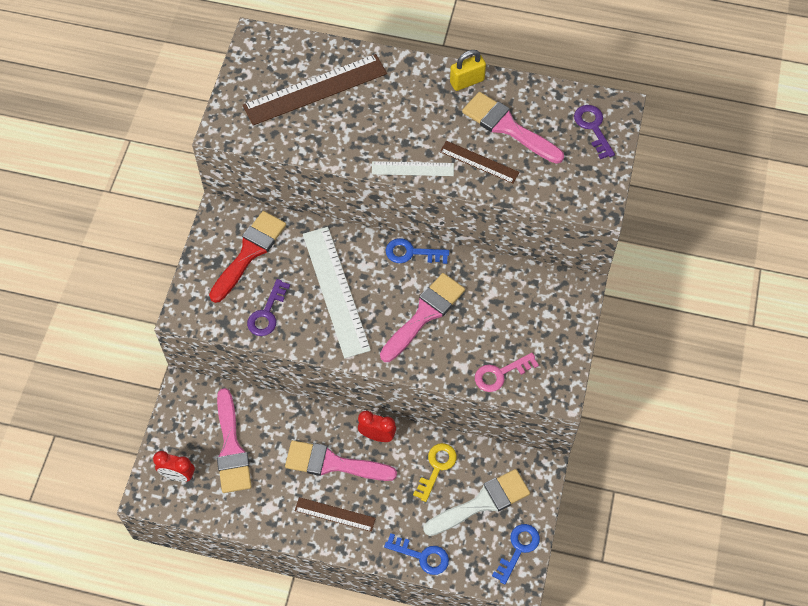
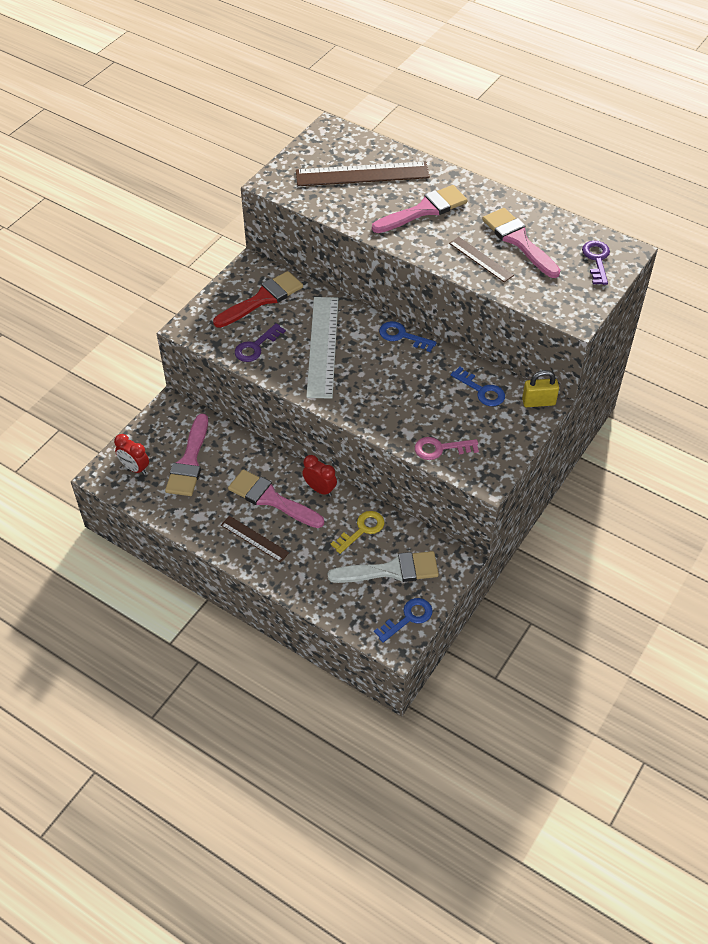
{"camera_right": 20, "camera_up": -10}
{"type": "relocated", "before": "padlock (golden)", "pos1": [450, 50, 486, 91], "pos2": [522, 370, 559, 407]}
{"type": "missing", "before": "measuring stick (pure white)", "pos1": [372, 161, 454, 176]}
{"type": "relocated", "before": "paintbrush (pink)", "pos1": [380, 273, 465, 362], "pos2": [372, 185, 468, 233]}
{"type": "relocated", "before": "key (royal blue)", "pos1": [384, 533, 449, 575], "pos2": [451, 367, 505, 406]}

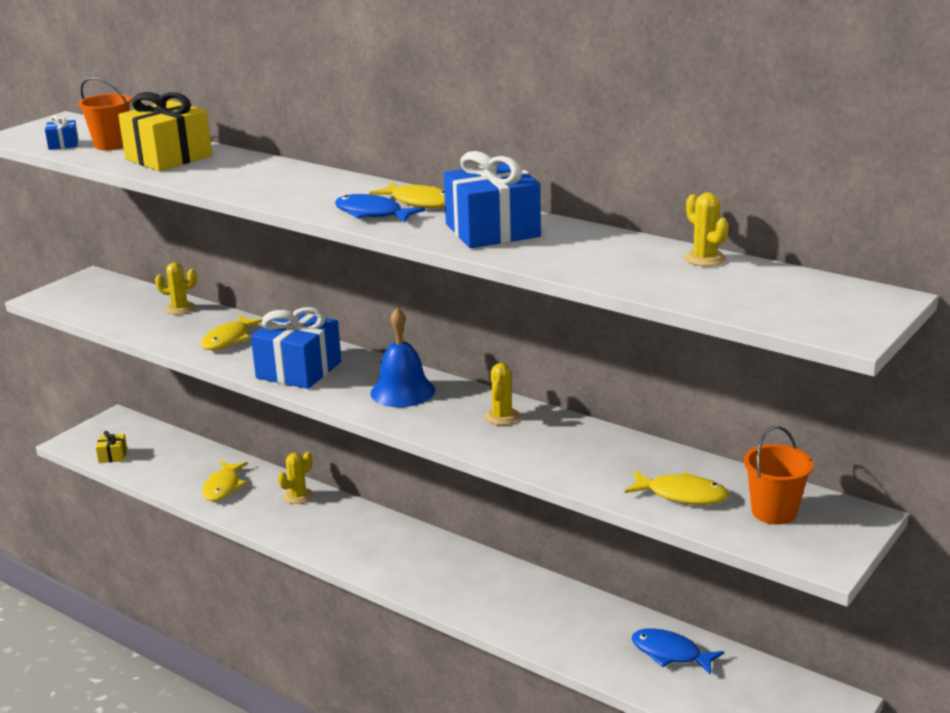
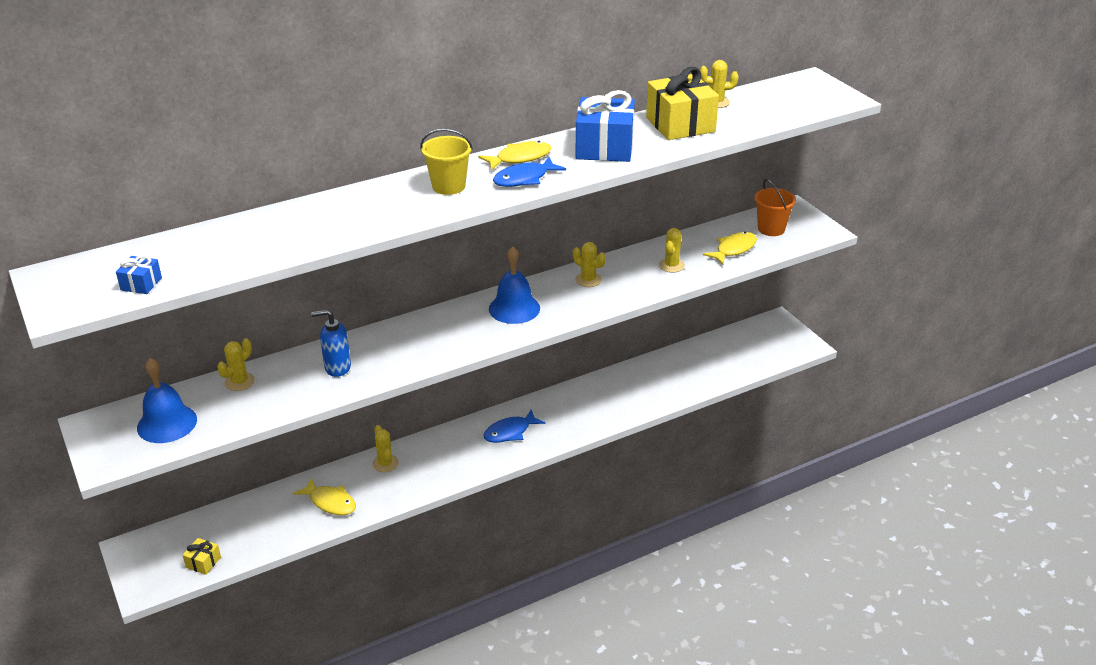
{"camera_right": -65, "camera_up": 10}
{"type": "missing", "before": "pail (orange-coloured)", "pos1": [78, 77, 132, 150]}
{"type": "relocated", "before": "gift (golden)", "pos1": [118, 92, 212, 171], "pos2": [646, 67, 719, 140]}
{"type": "missing", "before": "gift (royal blue)", "pos1": [251, 307, 342, 389]}
{"type": "exchanged", "before": "toy fish (golden)", "after": "soap pump (royal blue)", "pos1": [201, 315, 263, 350], "pos2": [311, 309, 351, 377]}
{"type": "relocated", "before": "toy fish (royal blue)", "pos1": [631, 628, 724, 675], "pos2": [484, 410, 545, 443]}
{"type": "appeared", "after": "pail (golden)", "pos2": [420, 129, 473, 195]}
{"type": "appeared", "after": "cactus (golden)", "pos2": [659, 228, 685, 273]}
{"type": "appeared", "after": "bell (royal blue)", "pos2": [137, 358, 197, 443]}

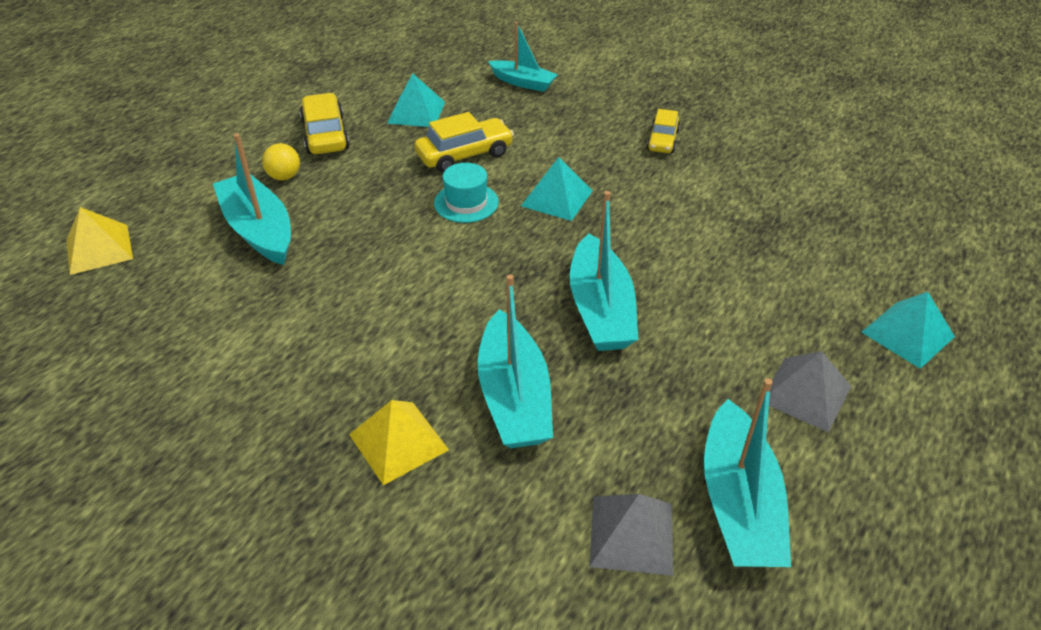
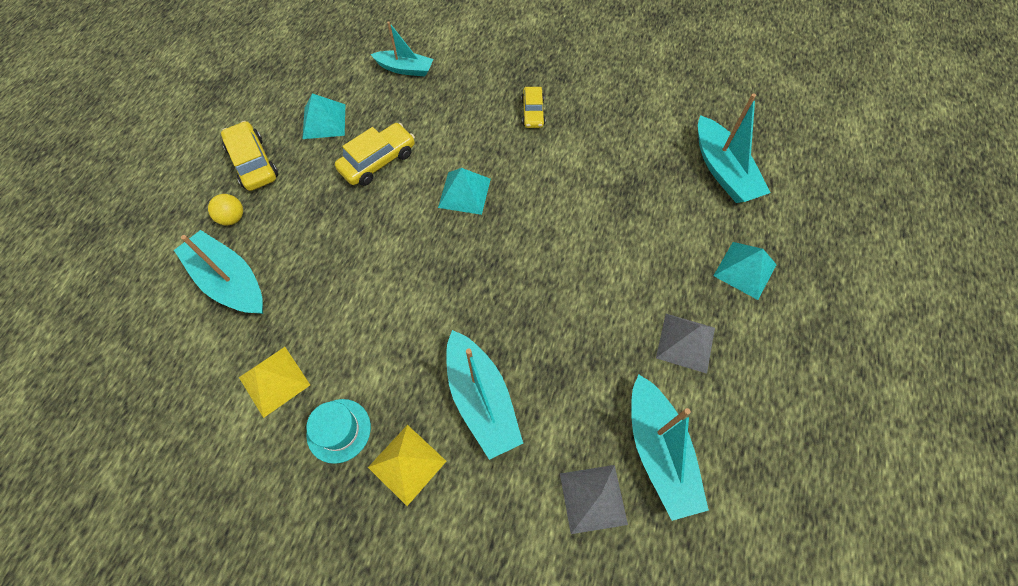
{"camera_right": -15, "camera_up": 20}
{"type": "relocated", "before": "tall hat (aqua)", "pos1": [434, 163, 499, 223], "pos2": [306, 399, 371, 464]}
{"type": "relocated", "before": "boat (aqua)", "pos1": [570, 191, 638, 351], "pos2": [698, 93, 771, 203]}
{"type": "relocated", "before": "solid pyramid (golden)", "pos1": [66, 207, 133, 275], "pos2": [239, 347, 310, 418]}

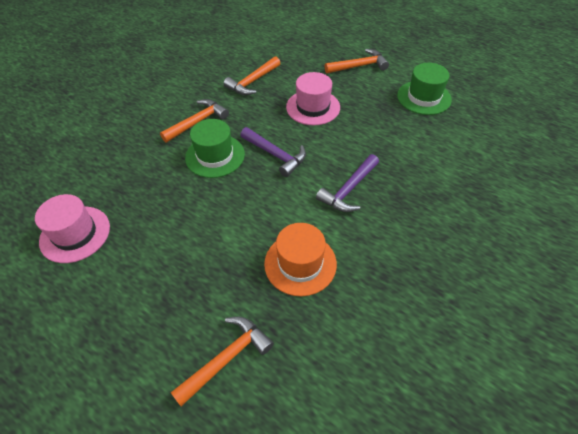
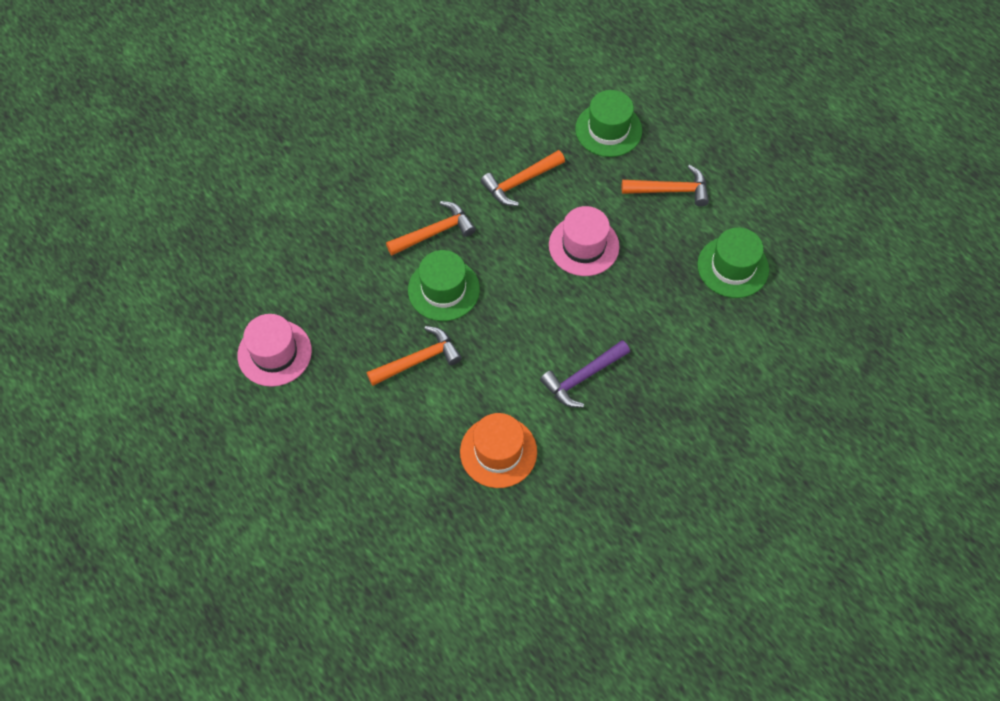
{"camera_right": 15, "camera_up": 10}
{"type": "missing", "before": "hammer (royal purple)", "pos1": [240, 127, 306, 177]}
{"type": "relocated", "before": "hammer (orange-coloured)", "pos1": [171, 317, 274, 406], "pos2": [367, 326, 462, 386]}
{"type": "appeared", "after": "tall hat (green)", "pos2": [575, 90, 642, 157]}

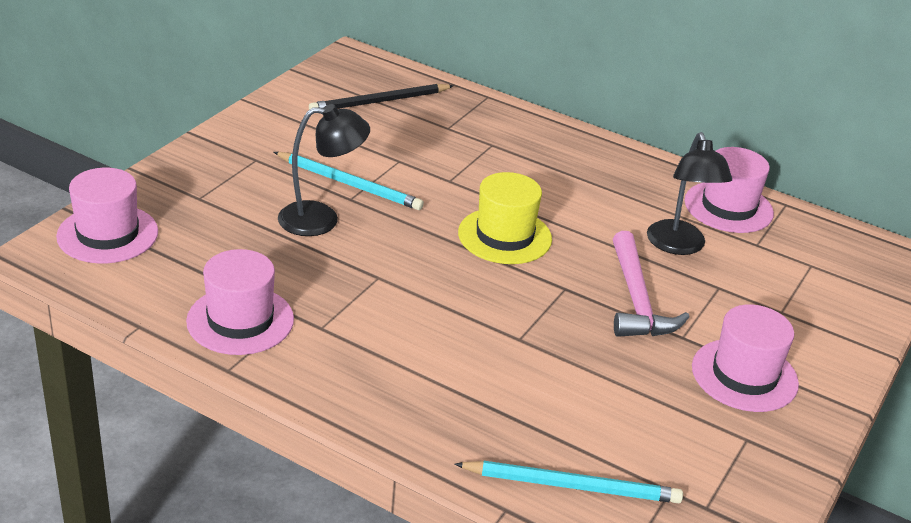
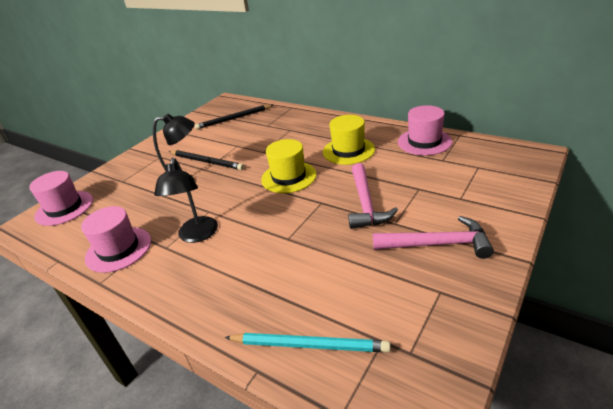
{"camera_right": 10, "camera_up": 0}
{"type": "relocated", "before": "lamp (black)", "pos1": [647, 132, 732, 255], "pos2": [154, 158, 218, 243]}
{"type": "colour", "before": "wooden pencil (aqua)", "after": "wooden pencil (black)", "pos1": [274, 152, 424, 210], "pos2": [169, 150, 244, 170]}
{"type": "exchanged", "before": "tall hat (pink)", "after": "hammer (pink)", "pos1": [692, 305, 799, 412], "pos2": [373, 216, 494, 259]}
{"type": "appeared", "after": "tall hat (golden)", "pos2": [323, 115, 375, 165]}

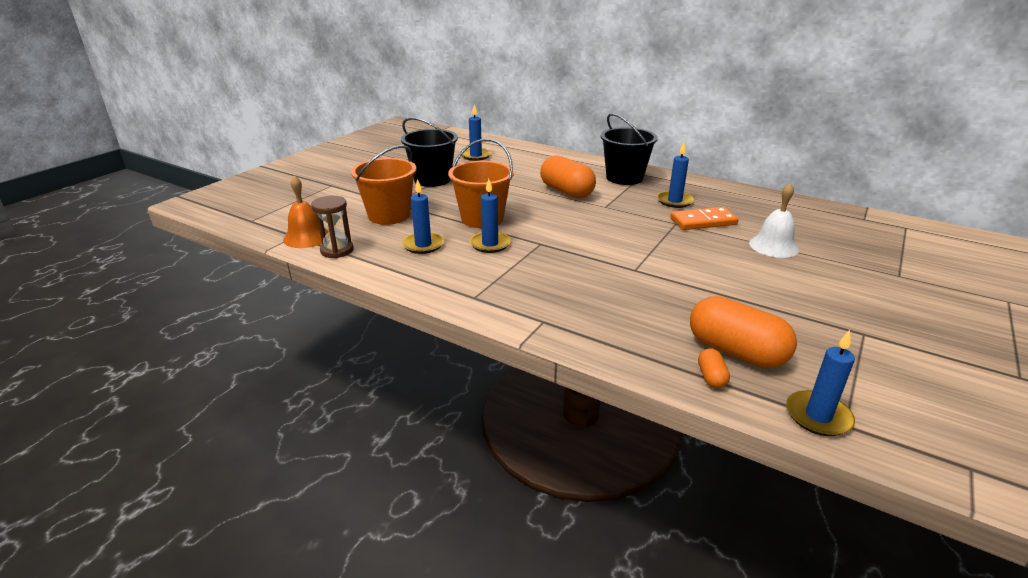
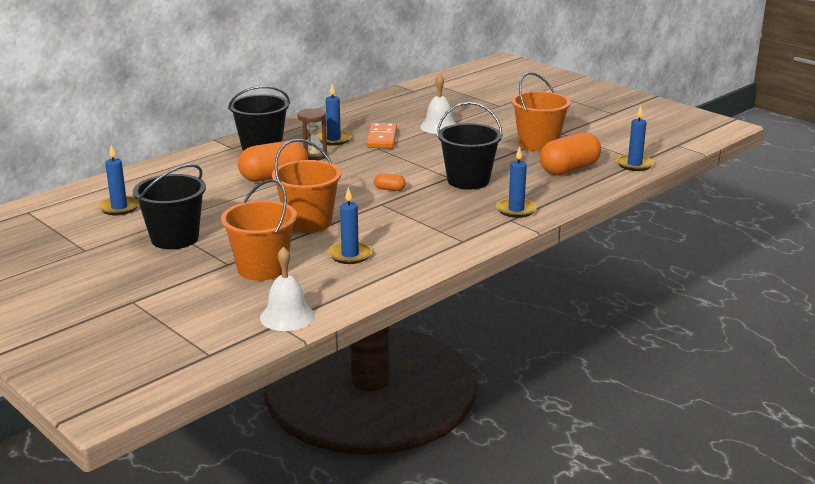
{"camera_right": -75, "camera_up": -5}
{"type": "colour", "before": "bell (orange-coloured)", "after": "bell (pure white)", "pos1": [283, 175, 329, 248], "pos2": [260, 247, 315, 331]}
{"type": "relocated", "before": "candle (royal blue)", "pos1": [469, 179, 511, 253], "pos2": [496, 146, 537, 218]}
{"type": "relocated", "before": "hourglass (russet)", "pos1": [311, 196, 354, 258], "pos2": [297, 108, 327, 160]}
{"type": "relocated", "before": "pill (orange-coloured)", "pos1": [698, 348, 730, 388], "pos2": [374, 173, 406, 191]}
{"type": "appeared", "after": "pail (orange-coloured)", "pos2": [511, 72, 571, 152]}
{"type": "appeared", "after": "pail (black)", "pos2": [437, 102, 503, 190]}

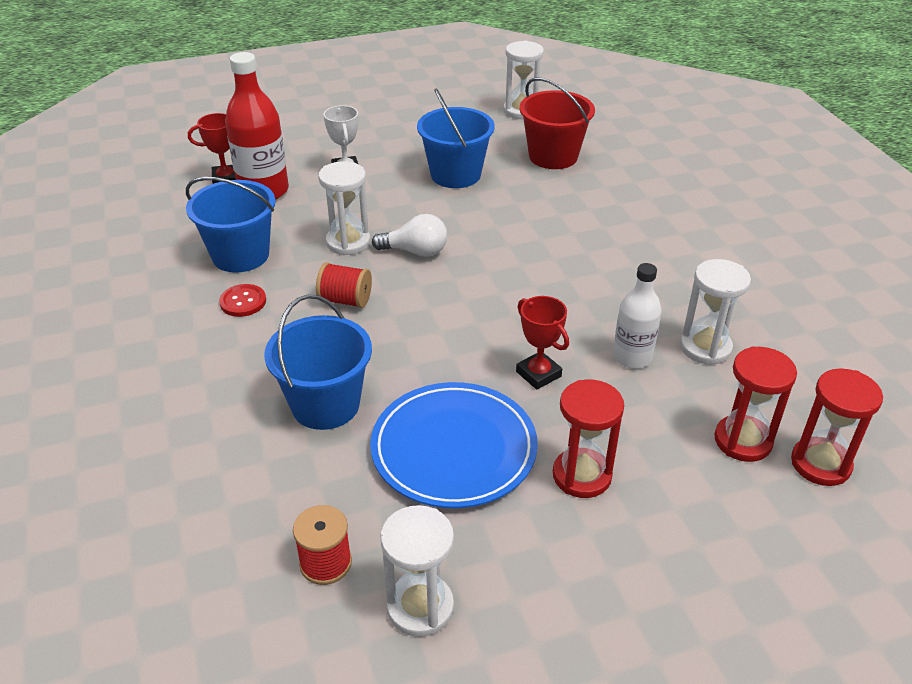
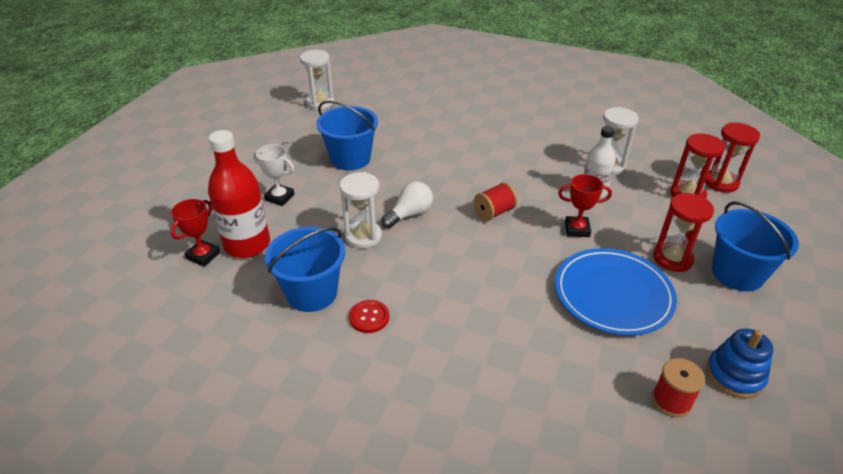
{"camera_right": -50, "camera_up": 0}
{"type": "missing", "before": "pail (red)", "pos1": [520, 77, 595, 169]}
{"type": "relocated", "before": "reel of thread (red)", "pos1": [316, 262, 372, 308], "pos2": [474, 182, 518, 221]}
{"type": "relocated", "before": "pail (royal blue)", "pos1": [264, 294, 372, 430], "pos2": [712, 201, 799, 291]}
{"type": "exchanged", "before": "hourglass (pure white)", "after": "stacking toy (royal blue)", "pos1": [380, 505, 454, 637], "pos2": [706, 329, 773, 399]}

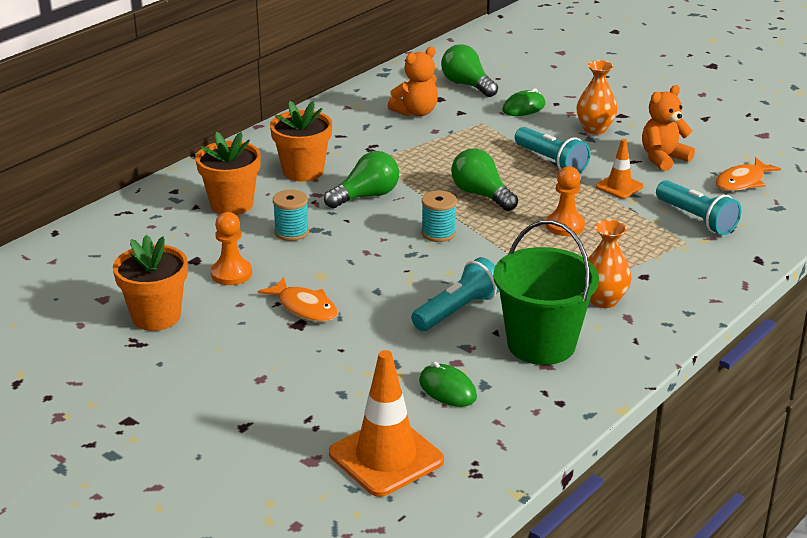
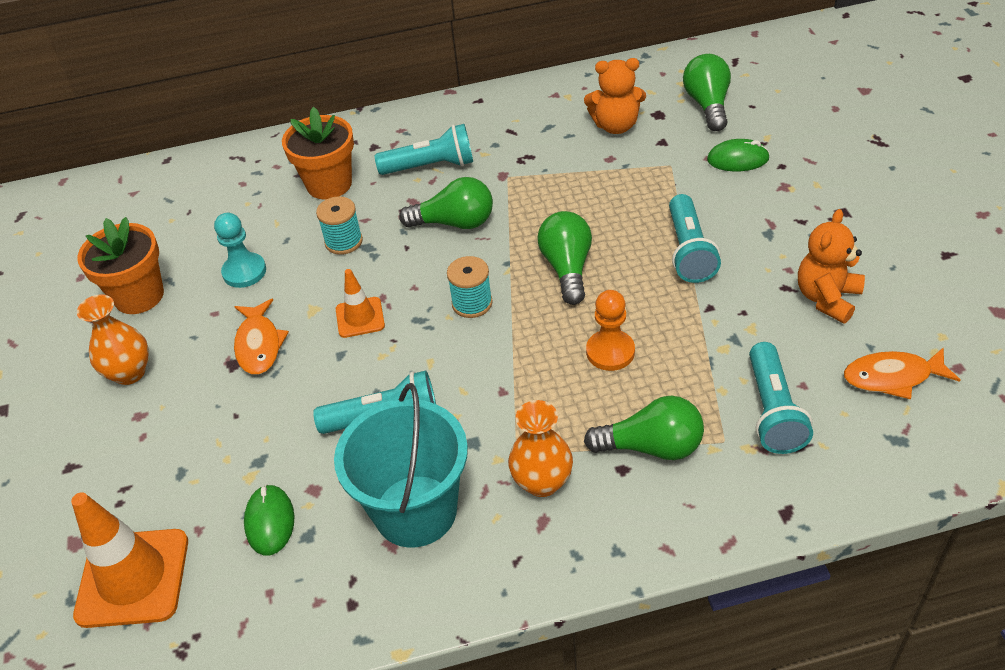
{"camera_right": 40, "camera_up": 15}
{"type": "relocated", "before": "flower vase (orange-coloured)", "pos1": [576, 60, 618, 134], "pos2": [77, 294, 149, 385]}
{"type": "spun", "before": "stuffed bear (orange-coloured)", "pos1": [642, 85, 695, 171], "pos2": [798, 209, 865, 323], "turn": -60}
{"type": "exchanged", "before": "potted plant (orange-coloured)", "after": "pocket torch (aqua)", "pos1": [270, 101, 332, 182], "pos2": [375, 124, 473, 175]}
{"type": "relocated", "before": "road cone (orange-coloured)", "pos1": [596, 139, 643, 199], "pos2": [336, 269, 385, 338]}
{"type": "colour", "before": "pawn (orange-coloured)", "after": "pawn (aqua)", "pos1": [211, 212, 252, 285], "pos2": [214, 213, 266, 288]}
{"type": "colour", "before": "pail (green)", "after": "pail (aqua)", "pos1": [493, 220, 599, 365], "pos2": [334, 383, 468, 548]}
{"type": "appeared", "after": "bulb (green)", "pos2": [584, 396, 704, 460]}

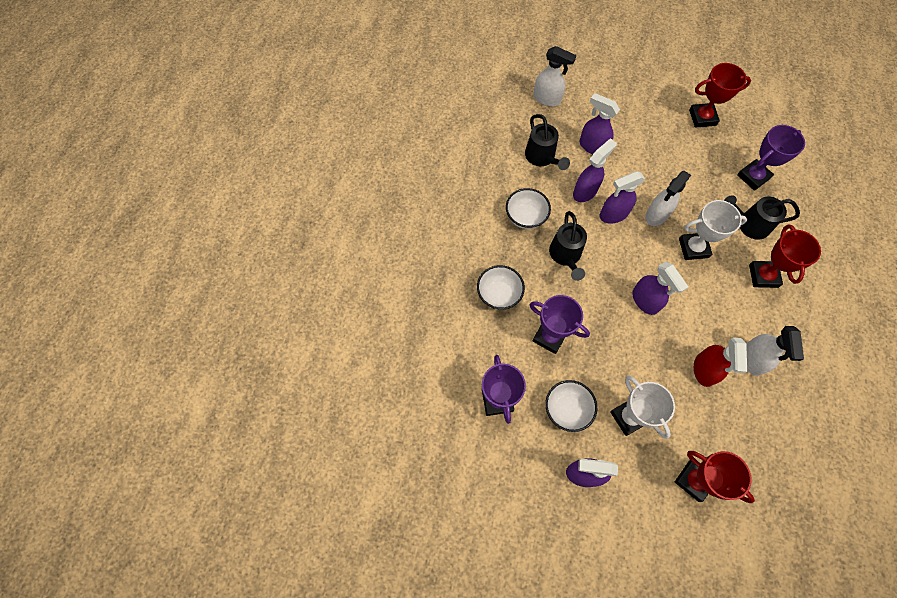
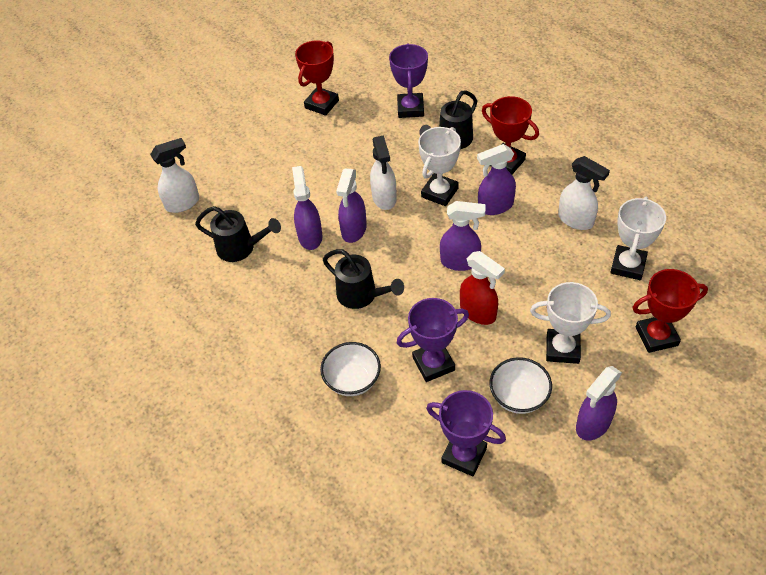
{"camera_right": -50, "camera_up": -15}
{"type": "relocated", "before": "spray cleaner (royal purple)", "pos1": [580, 93, 620, 154], "pos2": [477, 144, 516, 215]}
{"type": "missing", "before": "deep dish (pure white)", "pos1": [506, 188, 551, 229]}
{"type": "relocated", "before": "spray cleaner (red)", "pos1": [694, 337, 747, 387], "pos2": [460, 251, 505, 325]}
{"type": "appeared", "after": "award cup (pure white)", "pos2": [610, 197, 666, 280]}

